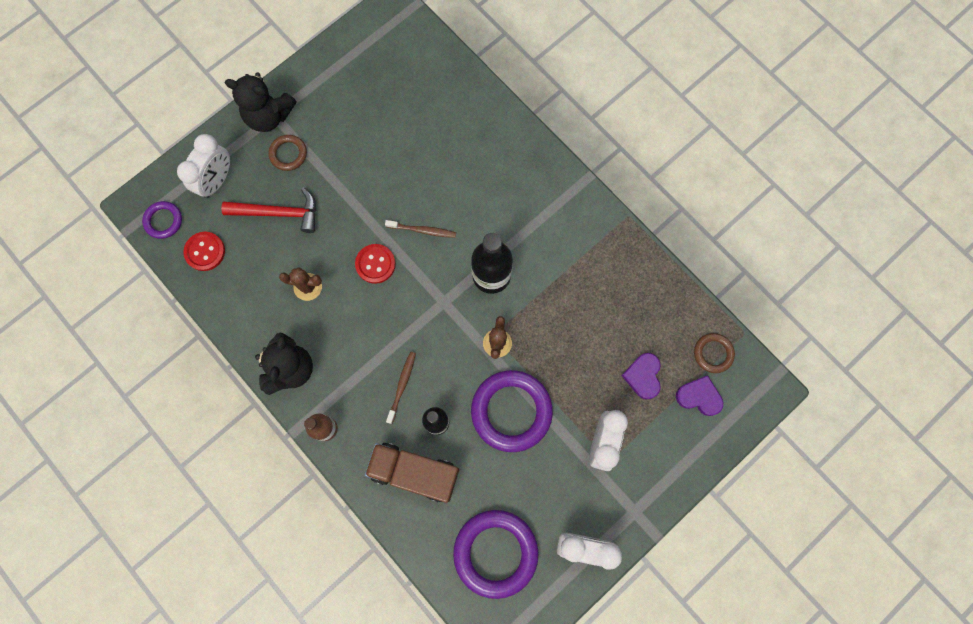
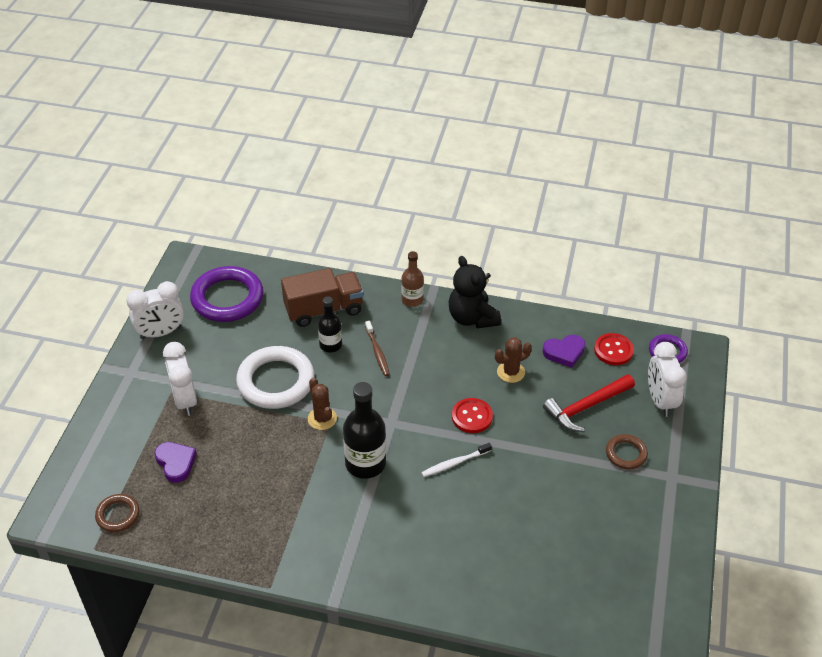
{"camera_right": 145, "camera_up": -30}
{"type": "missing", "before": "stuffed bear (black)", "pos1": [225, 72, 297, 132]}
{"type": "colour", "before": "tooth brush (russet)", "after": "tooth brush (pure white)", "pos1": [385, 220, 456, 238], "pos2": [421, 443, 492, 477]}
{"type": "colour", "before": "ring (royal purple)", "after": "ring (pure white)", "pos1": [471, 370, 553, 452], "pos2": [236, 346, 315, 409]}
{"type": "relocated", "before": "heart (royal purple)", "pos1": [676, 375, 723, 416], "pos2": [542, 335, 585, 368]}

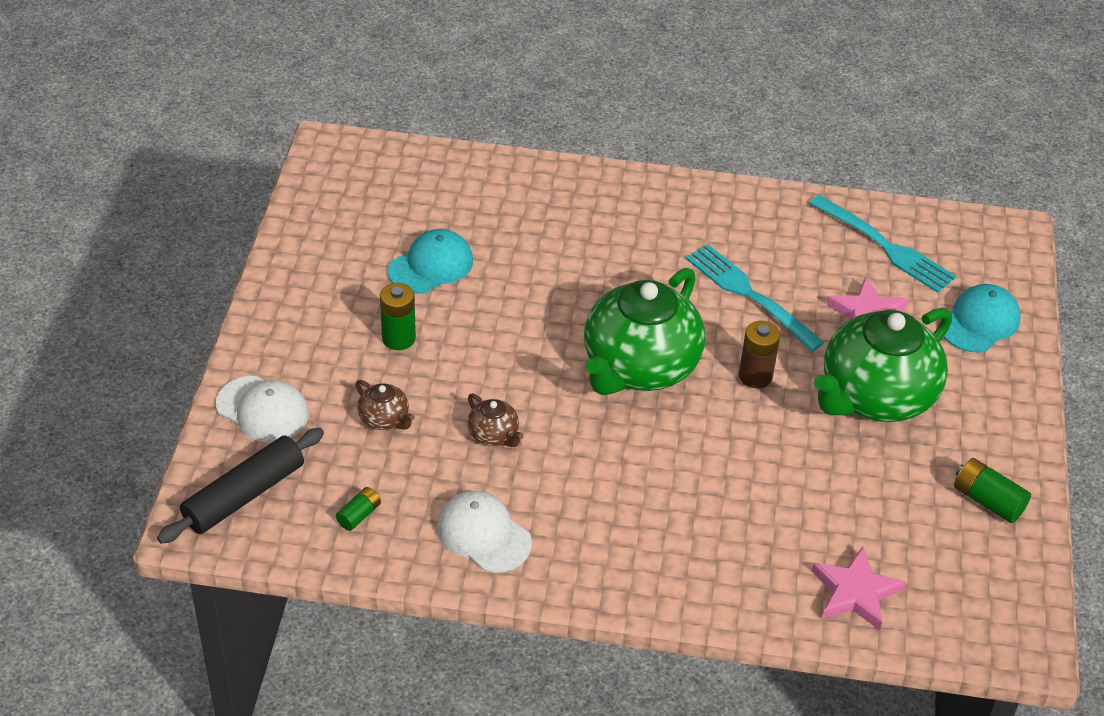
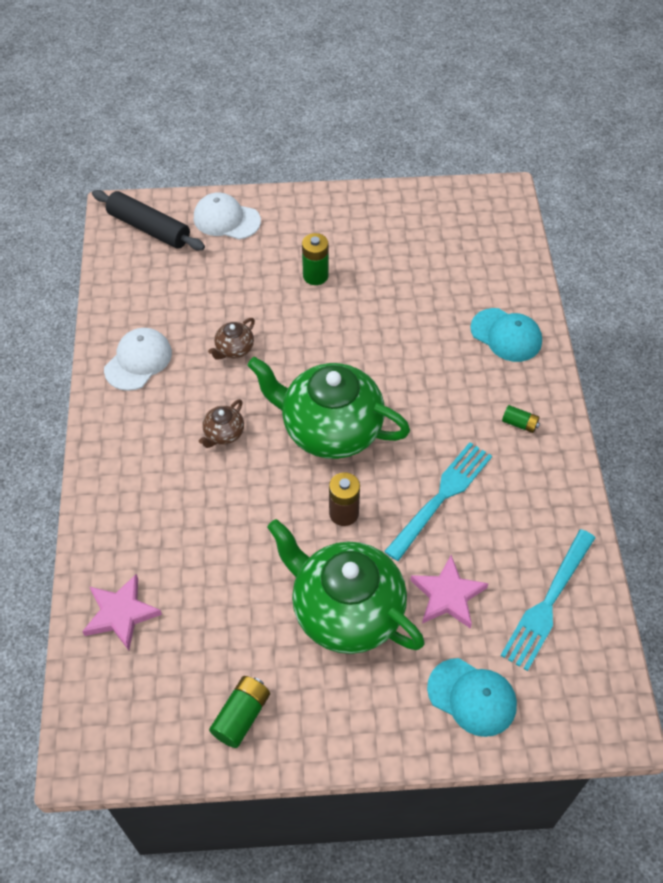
{"camera_right": 80, "camera_up": 10}
{"type": "relocated", "before": "cap (aqua)", "pos1": [388, 229, 473, 294], "pos2": [470, 308, 542, 362]}
{"type": "spun", "before": "cap (pure white)", "pos1": [216, 376, 309, 443], "pos2": [194, 192, 261, 239], "turn": 90}
{"type": "relocated", "before": "tea pot (russet)", "pos1": [356, 380, 415, 430], "pos2": [199, 399, 244, 448]}
{"type": "relocated", "before": "AA battery (green)", "pos1": [336, 487, 381, 531], "pos2": [502, 405, 540, 433]}

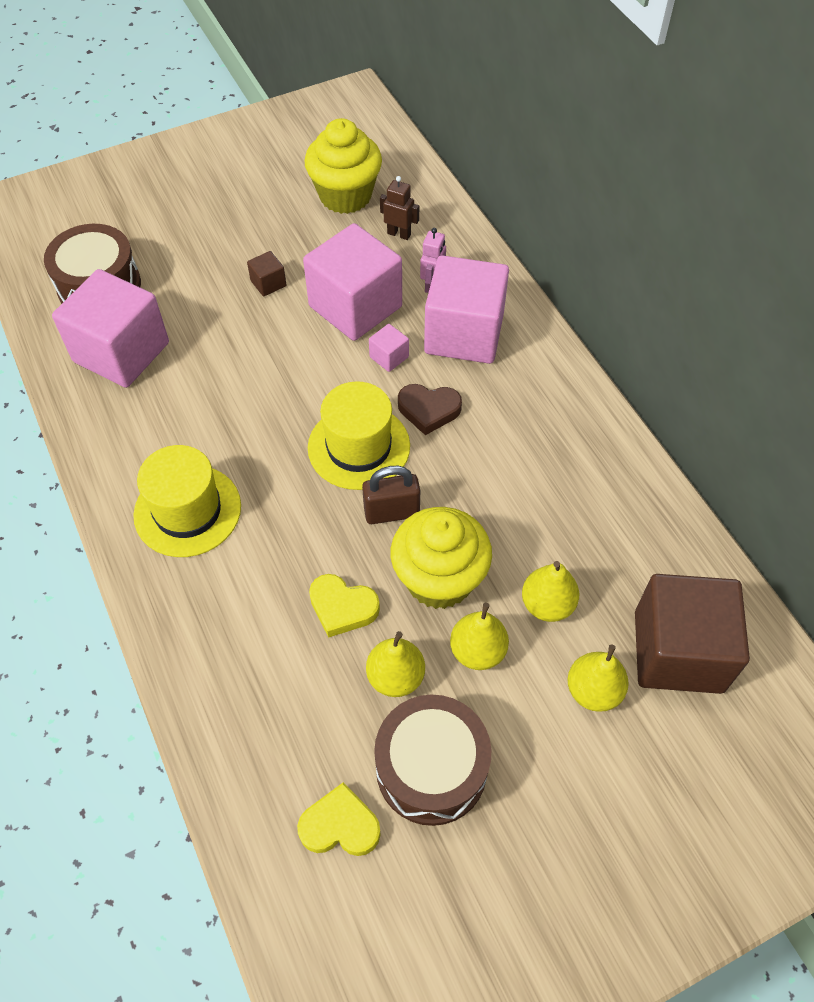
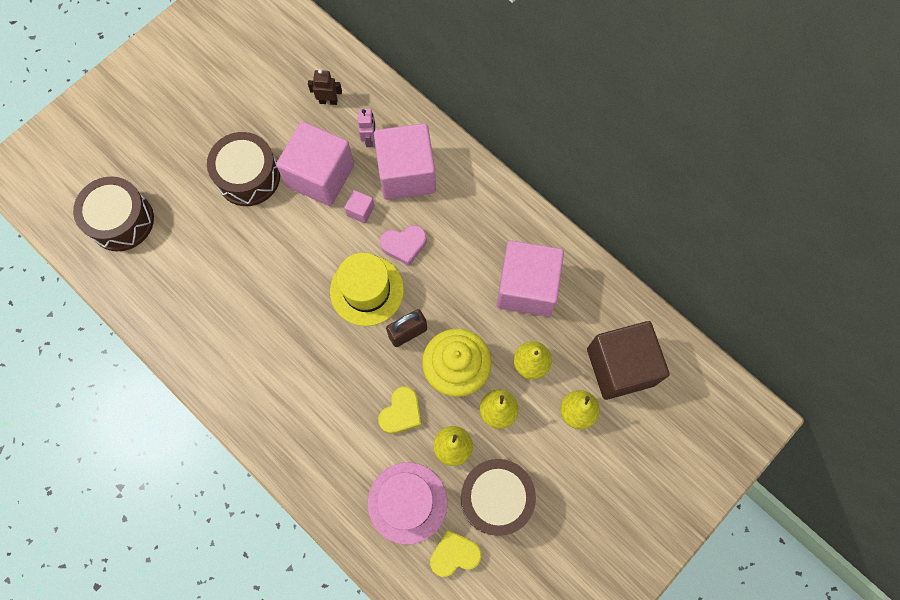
{"camera_right": -20, "camera_up": 15}
{"type": "missing", "before": "fairy cake (golden)", "pos1": [304, 118, 382, 214]}
{"type": "exchanged", "before": "solid cube (russet)", "after": "snare drum (russet)", "pos1": [247, 251, 286, 296], "pos2": [207, 132, 280, 206]}
{"type": "relocated", "before": "solid cube (pink)", "pos1": [52, 269, 169, 388], "pos2": [497, 241, 564, 317]}
{"type": "colour", "before": "heart (russet)", "after": "heart (pink)", "pos1": [398, 384, 462, 435], "pos2": [380, 225, 426, 266]}
{"type": "missing", "before": "tall hat (golden)", "pos1": [134, 445, 241, 557]}
{"type": "spun", "before": "heart (golden)", "pos1": [309, 574, 380, 638], "pos2": [378, 387, 421, 434], "turn": -60}
{"type": "appeared", "after": "tall hat (pink)", "pos2": [368, 462, 447, 545]}

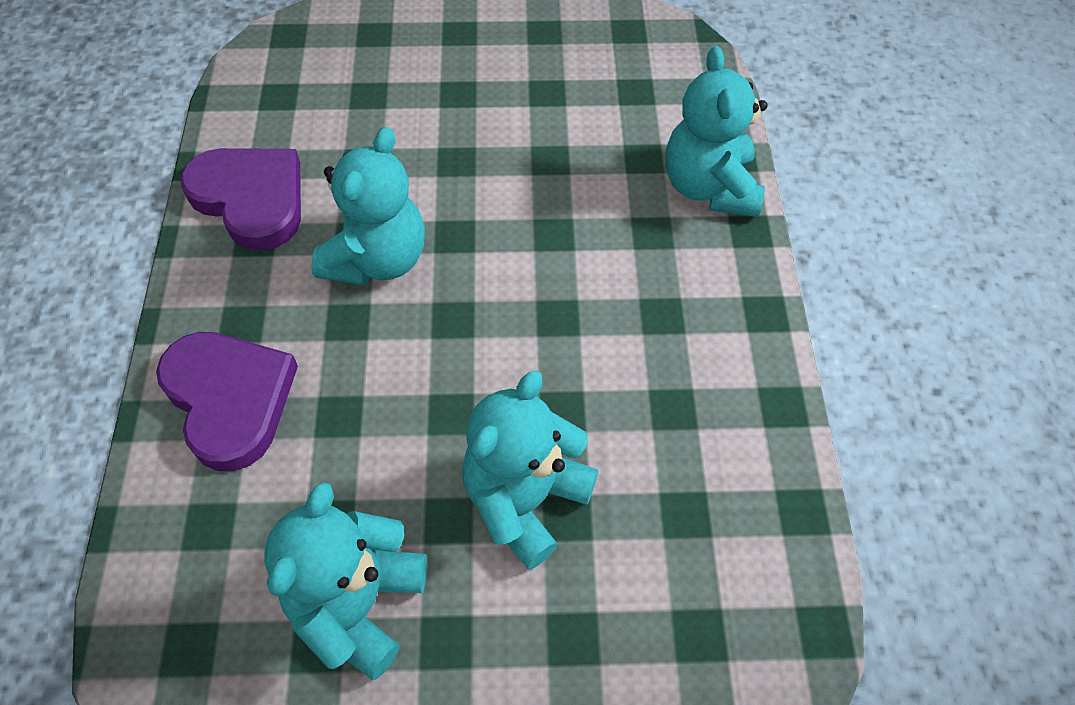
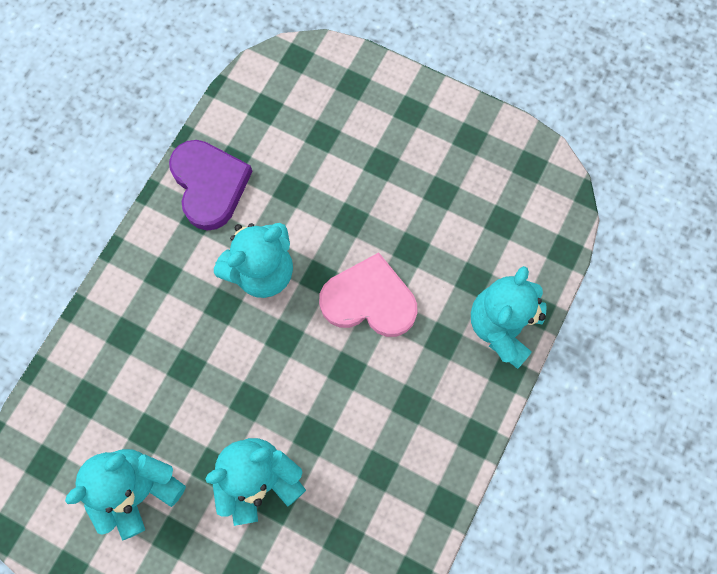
{"camera_right": 30, "camera_up": 15}
{"type": "missing", "before": "heart (royal purple)", "pos1": [156, 332, 298, 471]}
{"type": "appeared", "after": "heart (pink)", "pos2": [319, 252, 417, 337]}

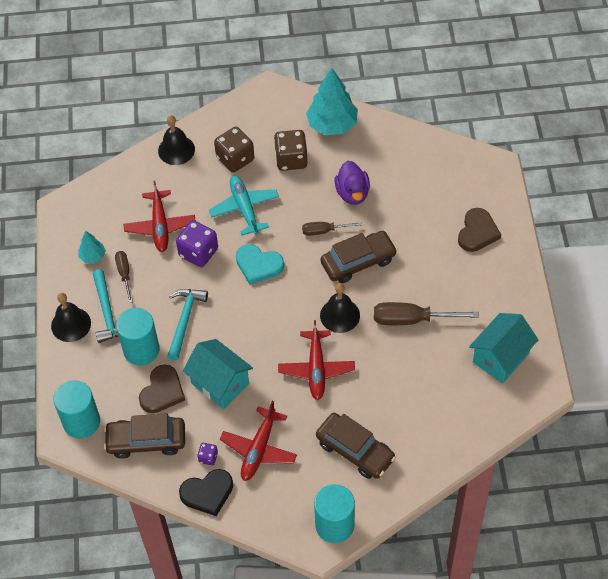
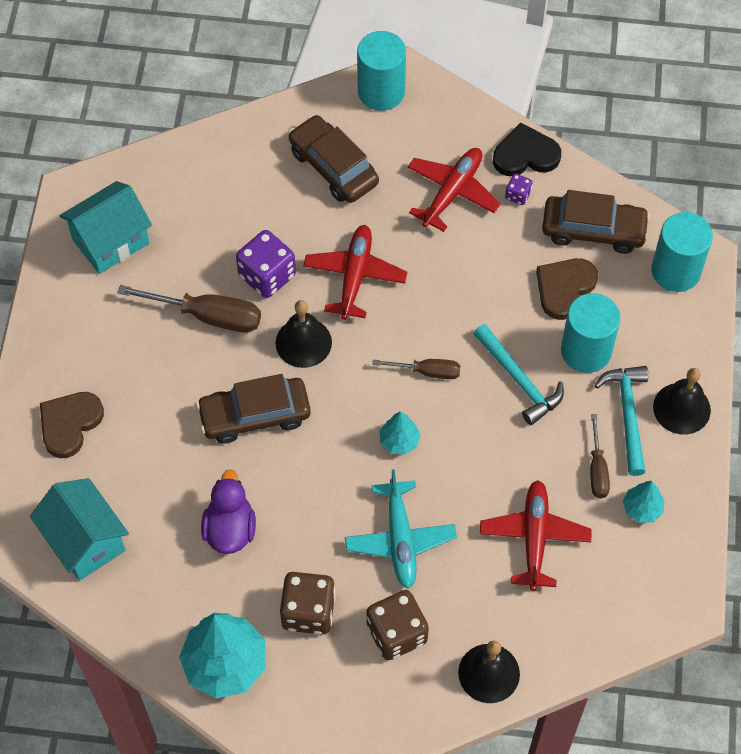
{"camera_right": -170, "camera_up": 5}
{"type": "relocated", "before": "die (royal purple)", "pos1": [176, 220, 218, 267], "pos2": [236, 230, 296, 298]}
{"type": "relocated", "before": "hand screwdriver (russet)", "pos1": [302, 222, 362, 236], "pos2": [372, 359, 460, 379]}
{"type": "exchanged", "before": "heart (aqua)", "after": "fir tree (aqua)", "pos1": [236, 244, 284, 285], "pos2": [379, 411, 420, 455]}
{"type": "spun", "before": "hammer (aqua)", "pos1": [167, 289, 208, 361], "pos2": [473, 324, 564, 425], "turn": -60}
{"type": "relocated", "before": "toy house (aqua)", "pos1": [183, 339, 253, 409], "pos2": [30, 478, 129, 581]}

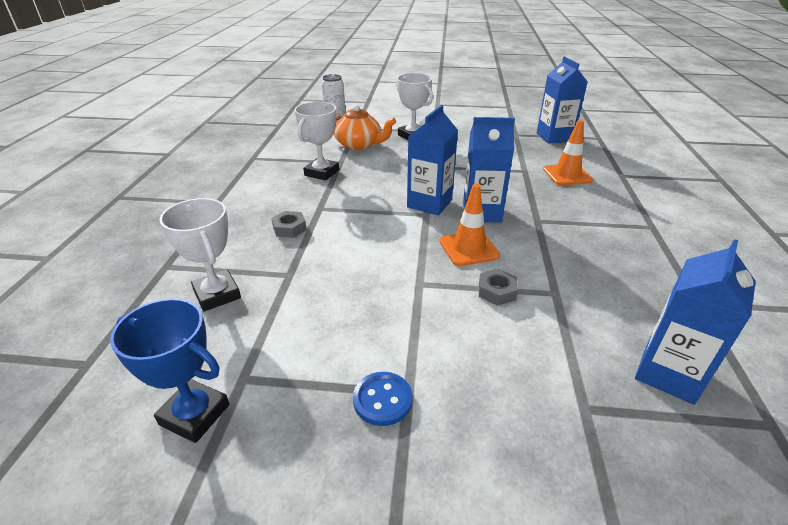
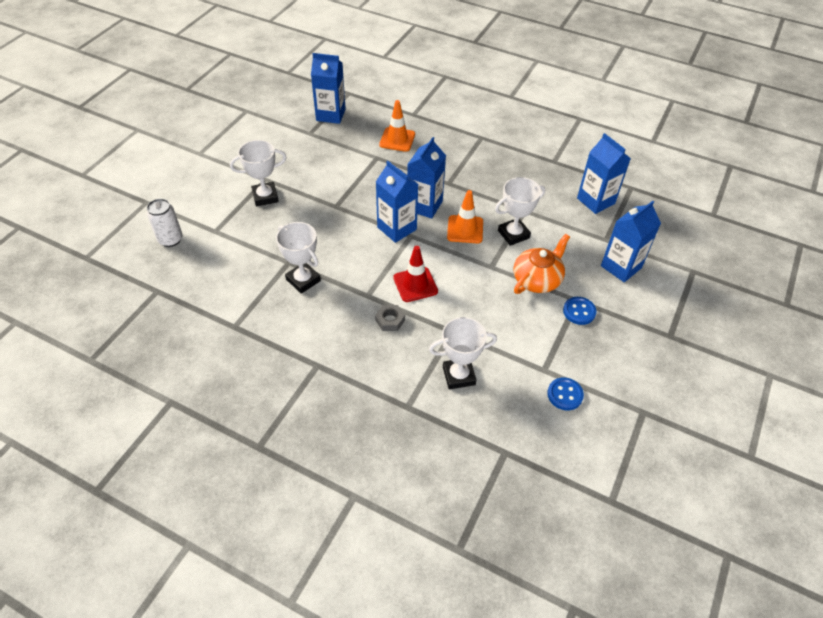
{"camera_right": -70, "camera_up": 15}
{"type": "relocated", "before": "tea pot (orange-coloured)", "pos1": [333, 105, 396, 150], "pos2": [513, 234, 570, 294]}
{"type": "exchanged", "before": "nut (gray)", "after": "award cup (pure white)", "pos1": [479, 269, 518, 306], "pos2": [495, 177, 545, 246]}
{"type": "exchanged", "before": "award cup (royal blue)", "after": "sewing button (royal blue)", "pos1": [110, 298, 229, 443], "pos2": [547, 378, 584, 410]}
{"type": "appeared", "after": "juice carton (royal blue)", "pos2": [601, 201, 661, 283]}
{"type": "appeared", "after": "road cone (red)", "pos2": [393, 246, 438, 302]}

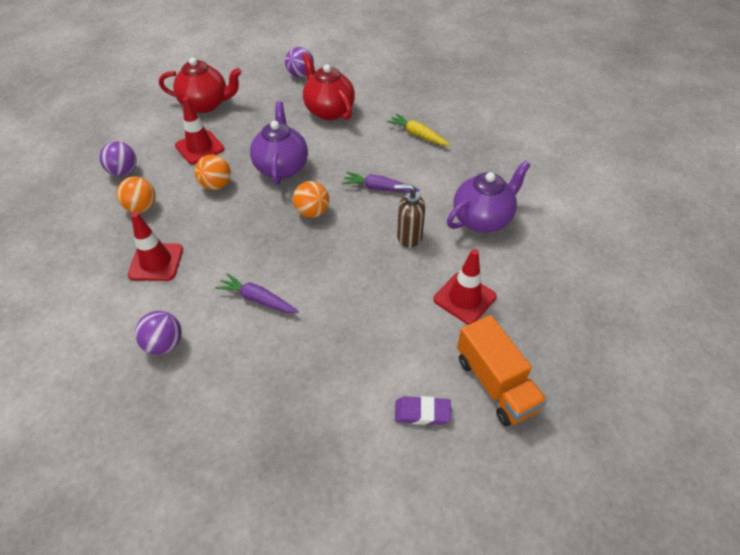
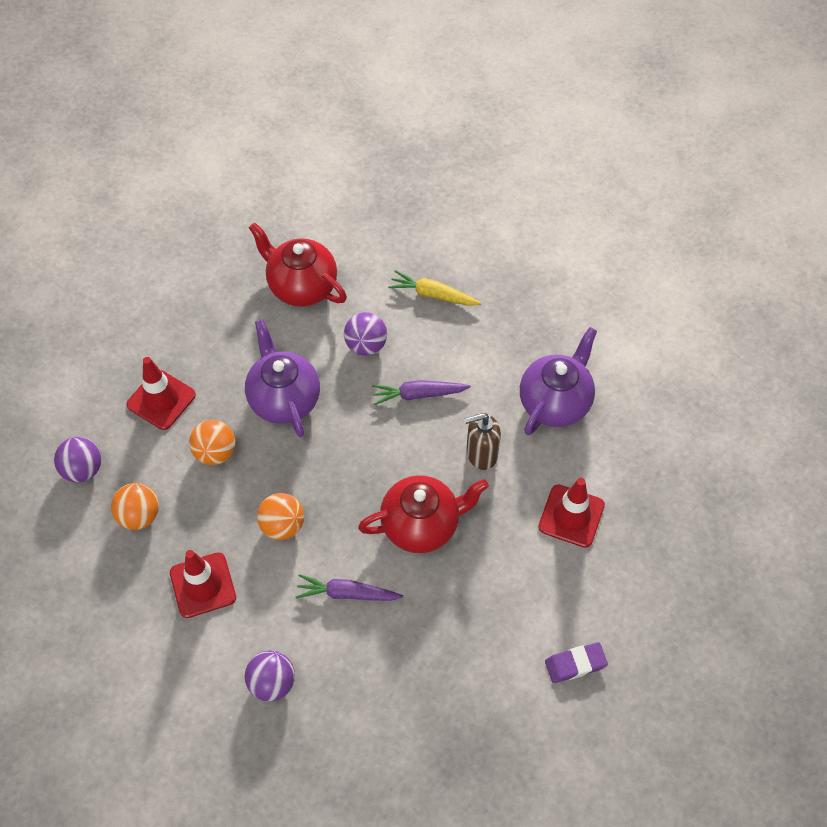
{"camera_right": -20, "camera_up": 10}
{"type": "relocated", "before": "ball (royal purple)", "pos1": [285, 47, 314, 78], "pos2": [344, 312, 387, 356]}
{"type": "relocated", "before": "tea pot (red)", "pos1": [159, 58, 242, 113], "pos2": [358, 475, 489, 553]}
{"type": "relocated", "before": "ball (orange-coloured)", "pos1": [293, 181, 329, 218], "pos2": [257, 493, 304, 540]}
{"type": "missing", "before": "toy truck (orange-coloured)", "pos1": [457, 315, 547, 426]}

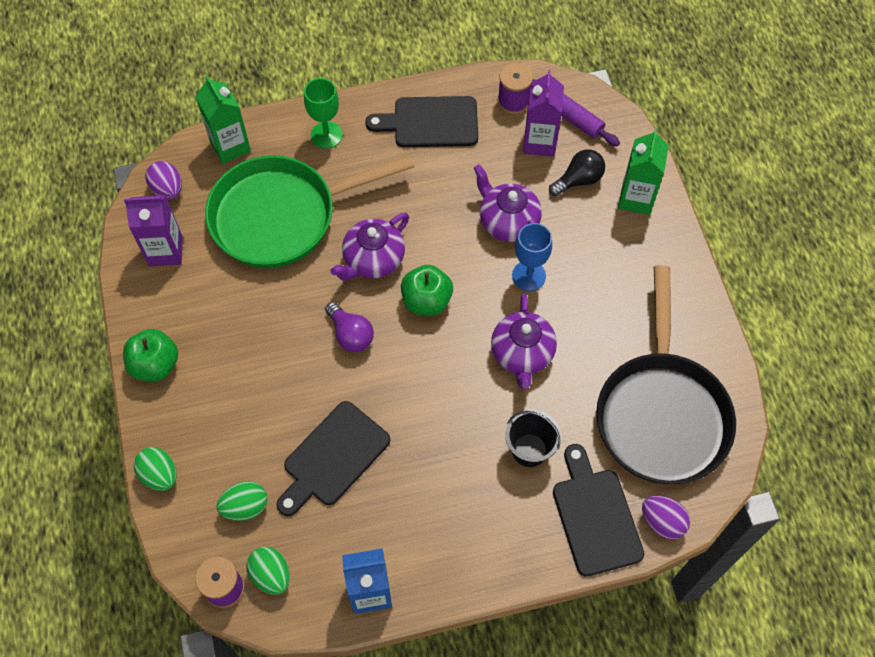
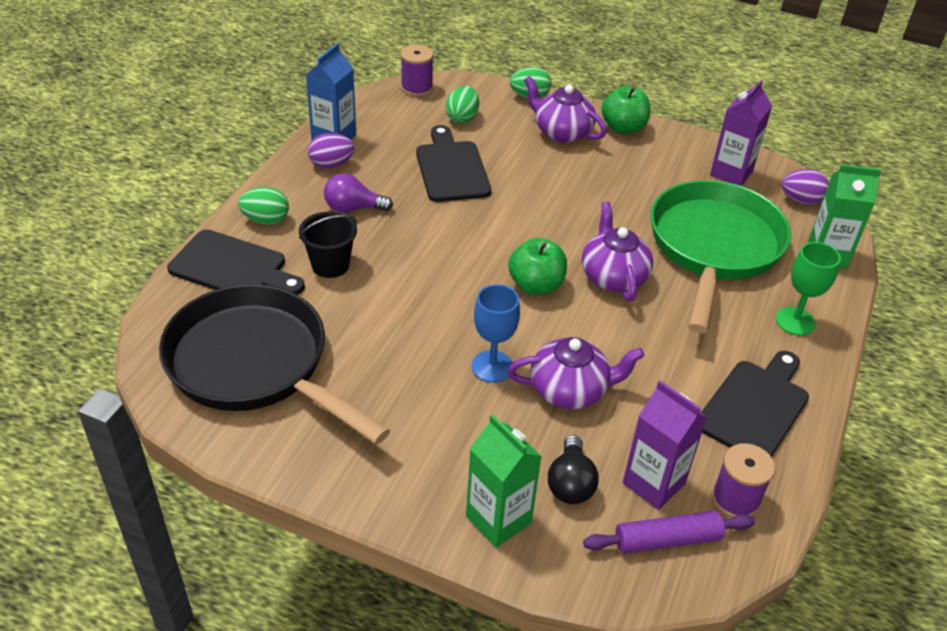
{"camera_right": 125, "camera_up": -20}
{"type": "relocated", "before": "tea pot (royal purple)", "pos1": [491, 294, 557, 389], "pos2": [524, 76, 607, 143]}
{"type": "relocated", "before": "bulb (royal purple)", "pos1": [325, 302, 374, 352], "pos2": [324, 173, 393, 213]}
{"type": "relocated", "before": "egg shape (royal purple)", "pos1": [642, 495, 690, 540], "pos2": [308, 133, 354, 169]}
{"type": "relocated", "before": "egg shape (green)", "pos1": [246, 547, 290, 595], "pos2": [238, 187, 289, 225]}

